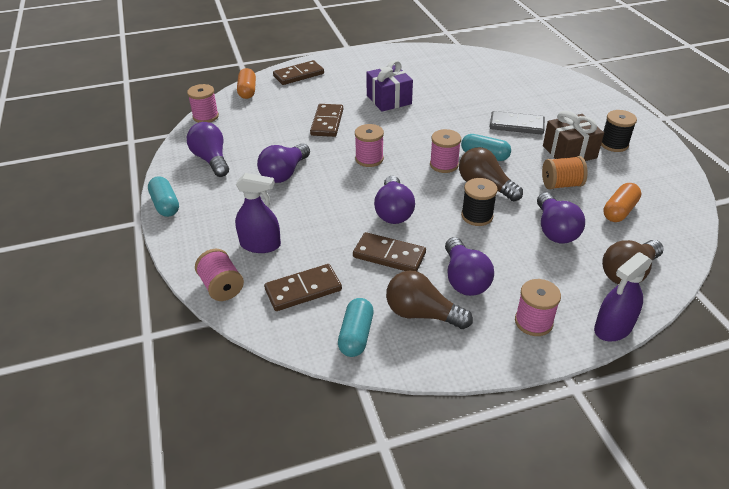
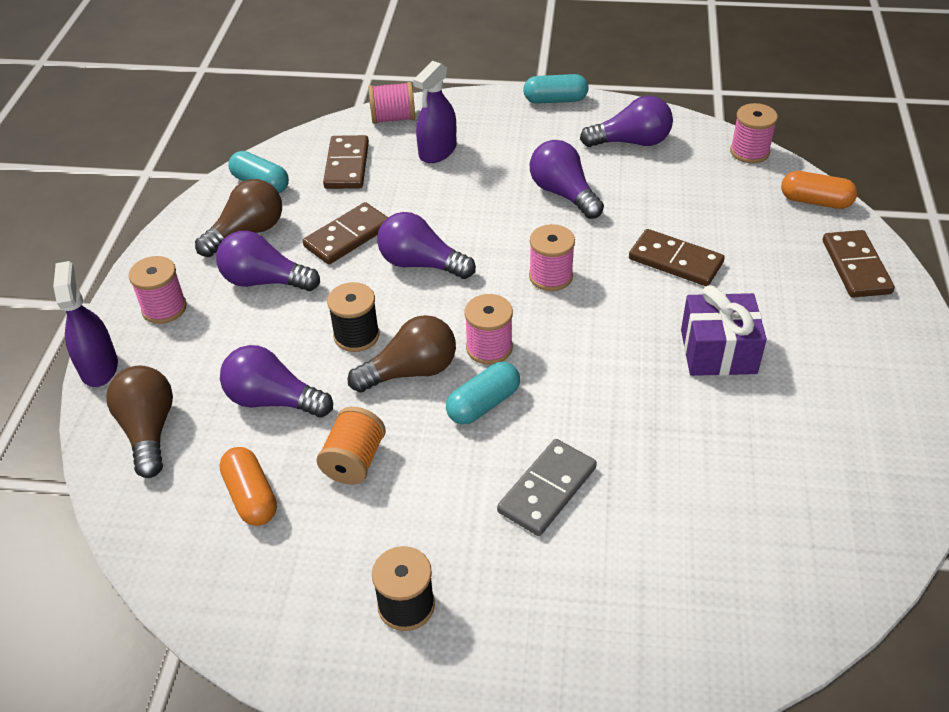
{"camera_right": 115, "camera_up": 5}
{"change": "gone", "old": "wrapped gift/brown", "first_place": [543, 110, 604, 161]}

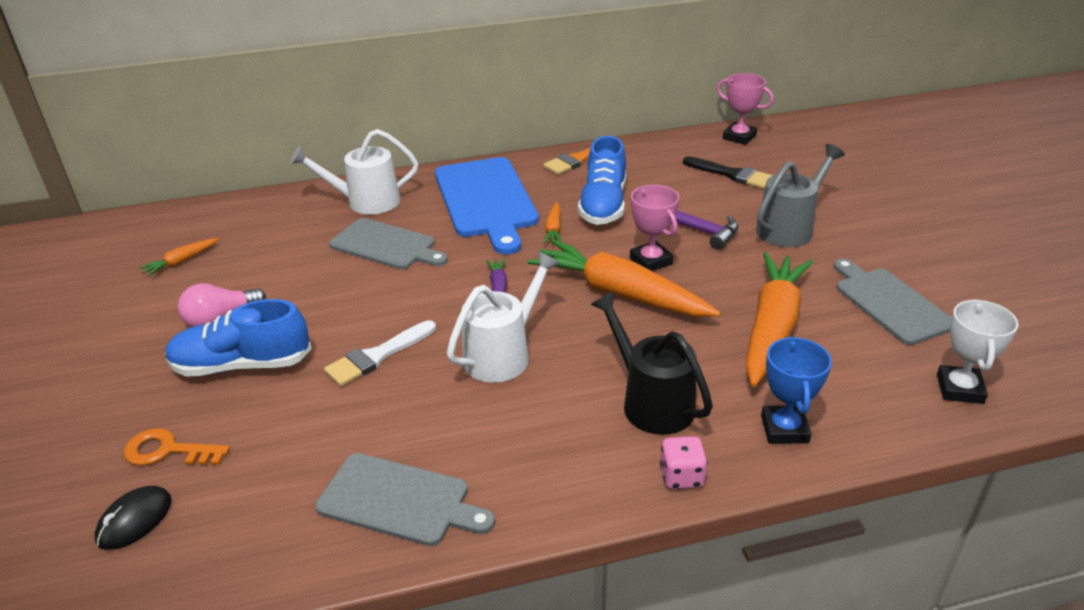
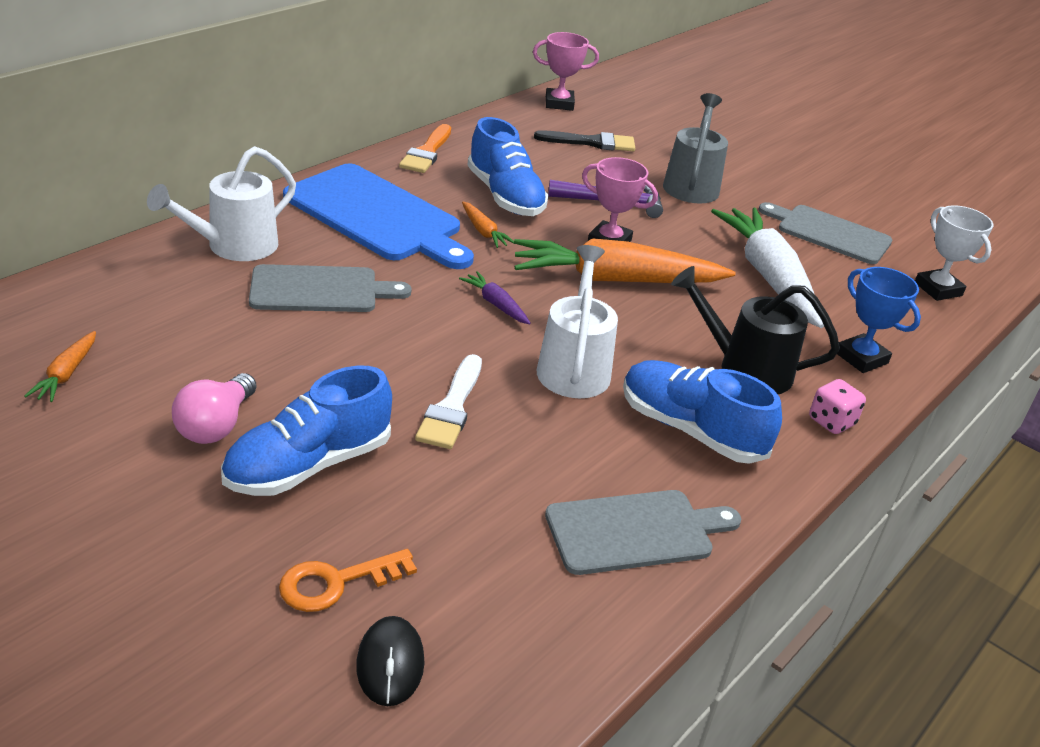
{"camera_right": -40, "camera_up": 0}
{"change": "repainted", "old": "root vegetable/bright orange", "new": "root vegetable/white", "first_place": [746, 252, 813, 387], "second_place": [711, 208, 824, 328]}
{"change": "new", "new": "sneaker/royal blue", "second_place": [623, 360, 782, 464]}

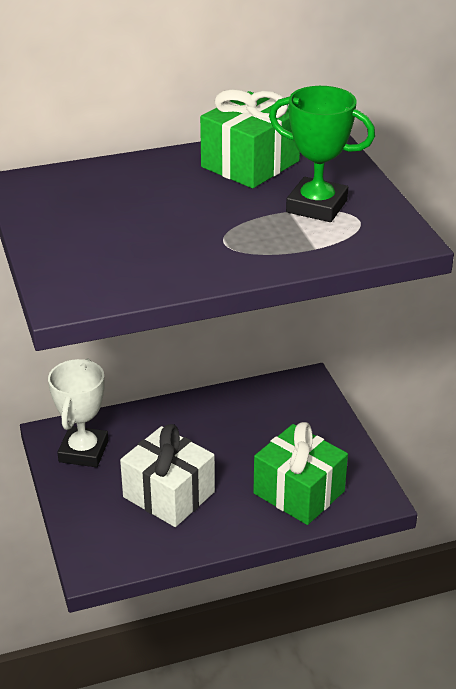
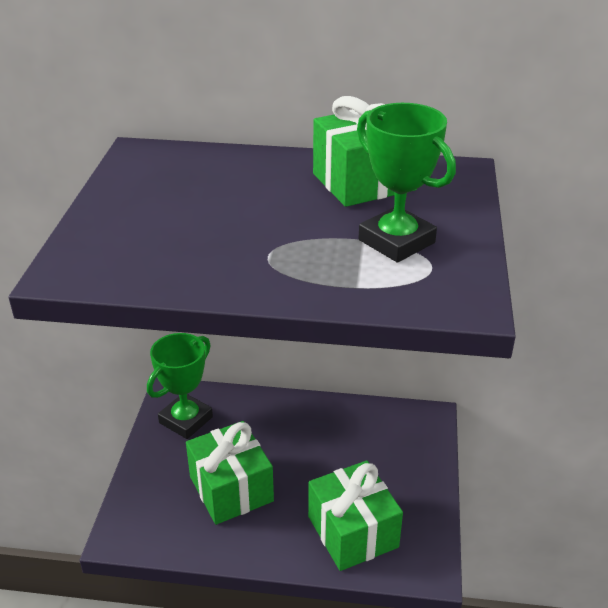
{"camera_right": 25, "camera_up": 0}
{"change": "repainted", "old": "prize cup/white", "new": "prize cup/green", "first_place": [48, 359, 108, 467], "second_place": [147, 333, 213, 439]}
{"change": "repainted", "old": "wrapped gift/white", "new": "wrapped gift/green", "first_place": [120, 424, 215, 527], "second_place": [186, 421, 274, 525]}

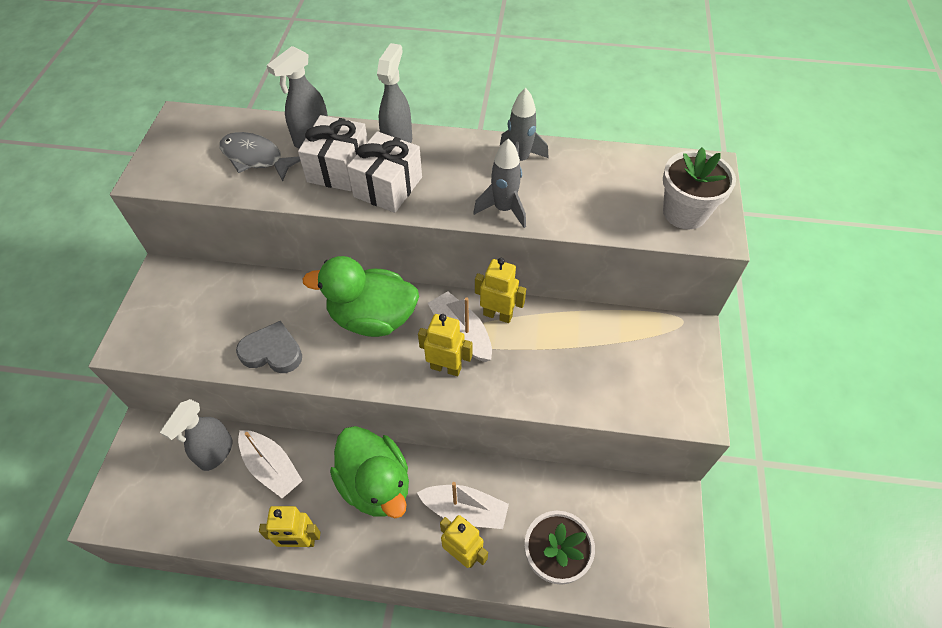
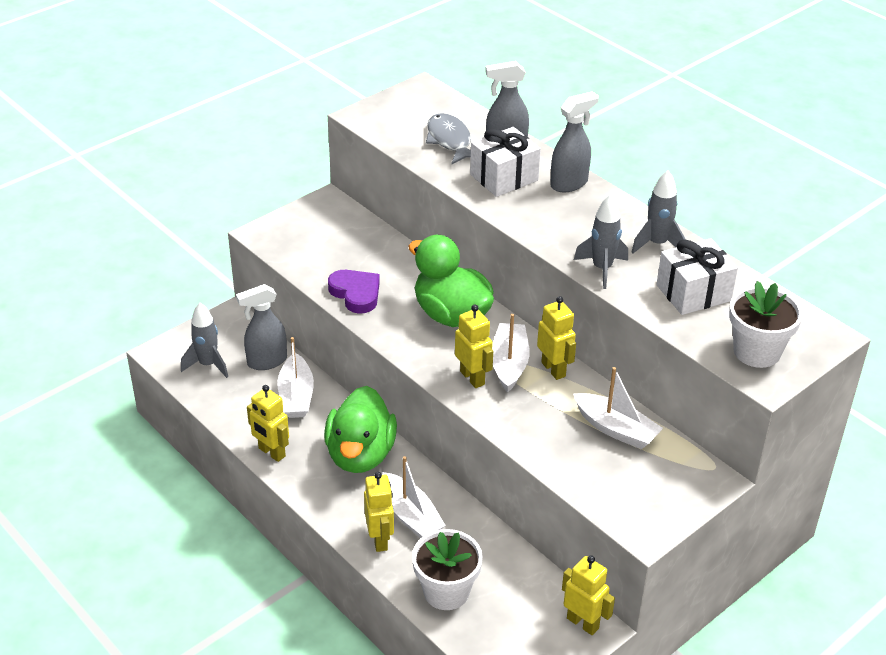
{"camera_right": 40, "camera_up": -15}
{"change": "repainted", "old": "heart shape/gray", "new": "heart shape/royal purple", "first_place": [236, 321, 302, 373], "second_place": [328, 270, 380, 314]}
{"change": "shifted", "old": "wrapped gift/white", "first_place": [347, 131, 422, 213], "second_place": [656, 238, 738, 315]}
{"change": "new", "new": "rocket/gray", "second_place": [181, 303, 228, 378]}
{"change": "new", "new": "robot figure/yellow", "second_place": [562, 555, 615, 635]}
{"change": "new", "new": "sailboat/white", "second_place": [573, 367, 663, 449]}

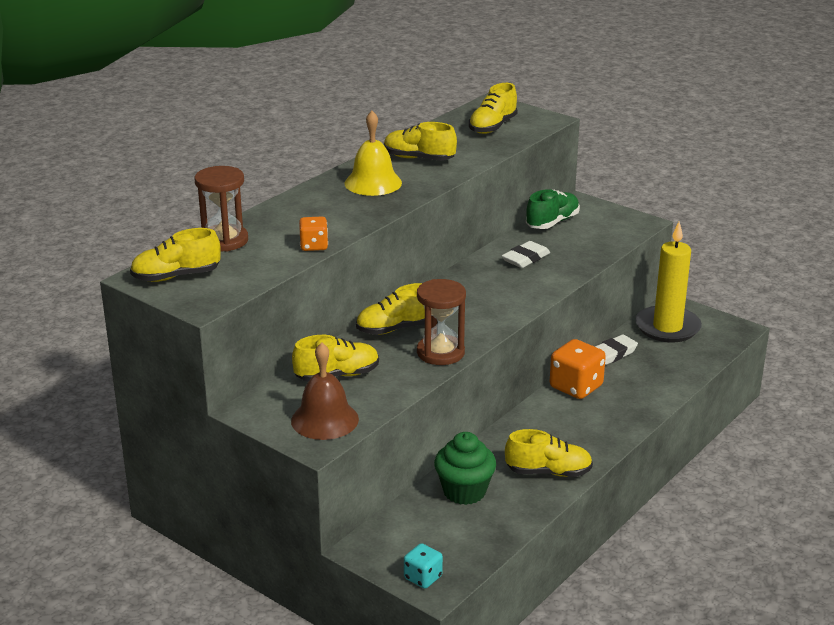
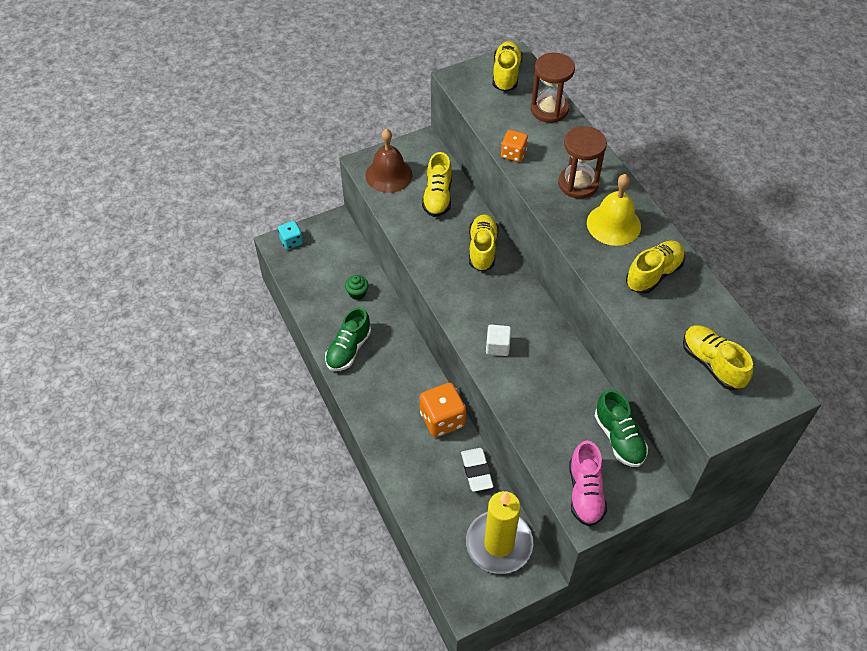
{"camera_right": 115, "camera_up": 25}
{"change": "shifted", "old": "sandglass/brown", "first_place": [417, 279, 466, 365], "second_place": [558, 126, 607, 199]}
{"change": "scaled", "old": "fairy cake/green", "first_place": [434, 432, 496, 505], "second_place": [345, 275, 369, 300], "factor": 0.53}
{"change": "gone", "old": "pencil eraser/white", "first_place": [502, 241, 550, 268]}
{"change": "repainted", "old": "sneaker/yellow", "new": "sneaker/green", "first_place": [505, 429, 593, 477], "second_place": [325, 307, 371, 371]}
{"change": "new", "new": "cube/white", "second_place": [486, 325, 511, 356]}
{"change": "new", "new": "sneaker/rose-pink", "second_place": [569, 440, 607, 526]}

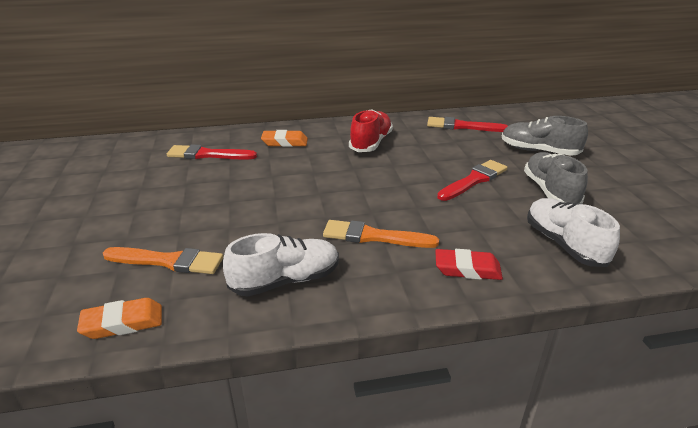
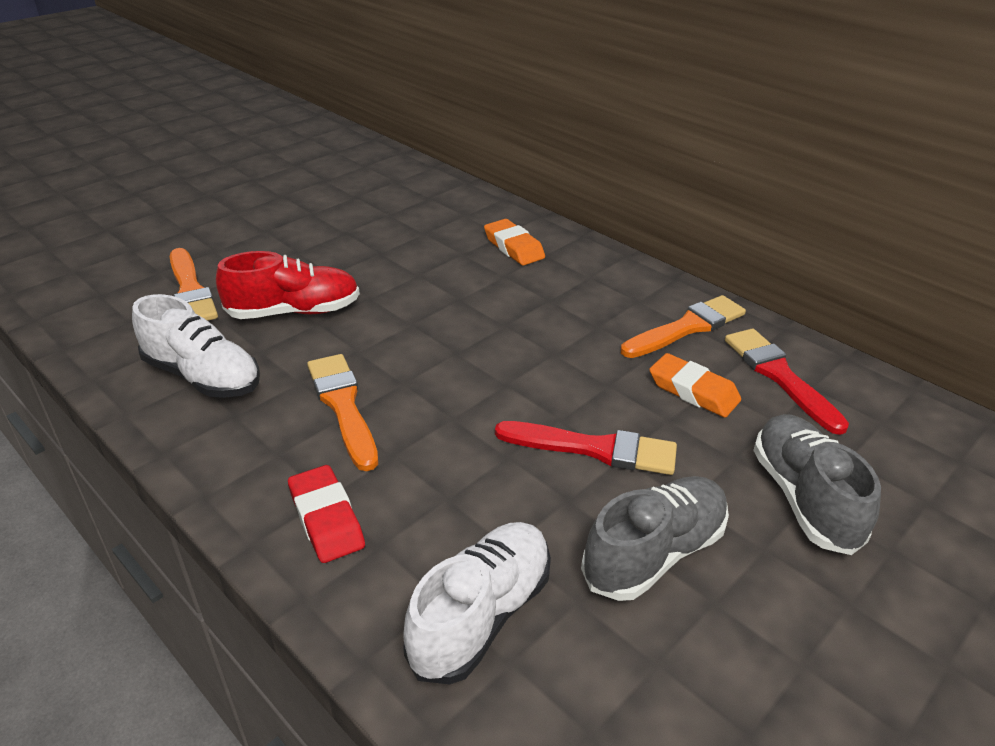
{"camera_right": 55, "camera_up": 5}
{"change": "shifted", "old": "pencil eraser/bright orange", "first_place": [77, 298, 162, 339], "second_place": [649, 353, 741, 417]}
{"change": "gone", "old": "paintbrush/red", "first_place": [167, 144, 257, 159]}
{"change": "shifted", "old": "sneaker/red", "first_place": [349, 109, 393, 152], "second_place": [216, 251, 360, 319]}
{"change": "new", "new": "paintbrush/bright orange", "second_place": [621, 295, 746, 358]}

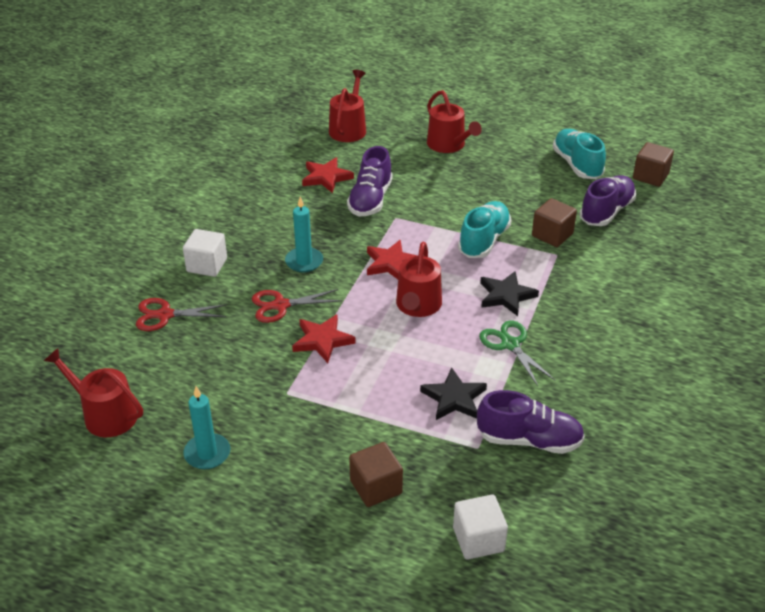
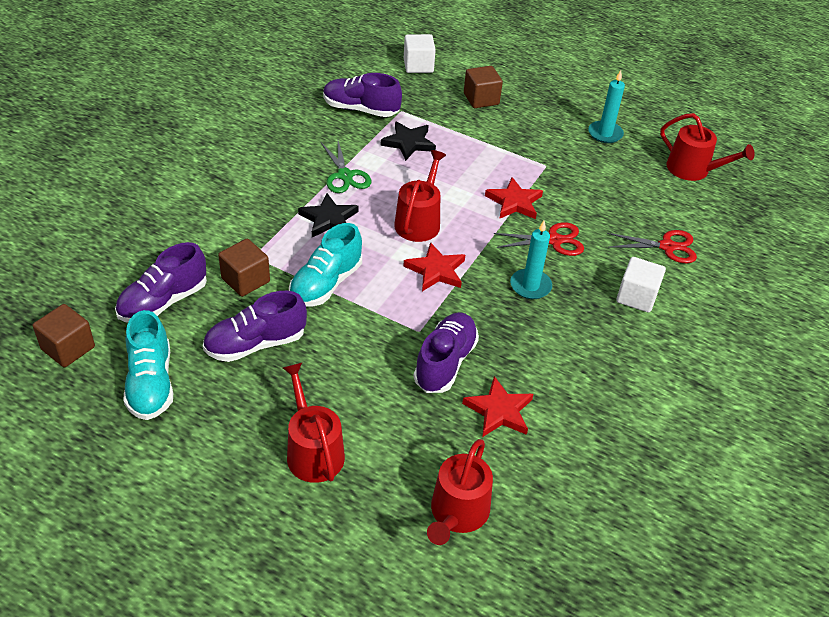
{"camera_right": -175, "camera_up": 5}
{"change": "new", "new": "sneaker/royal purple", "second_place": [203, 291, 307, 362]}

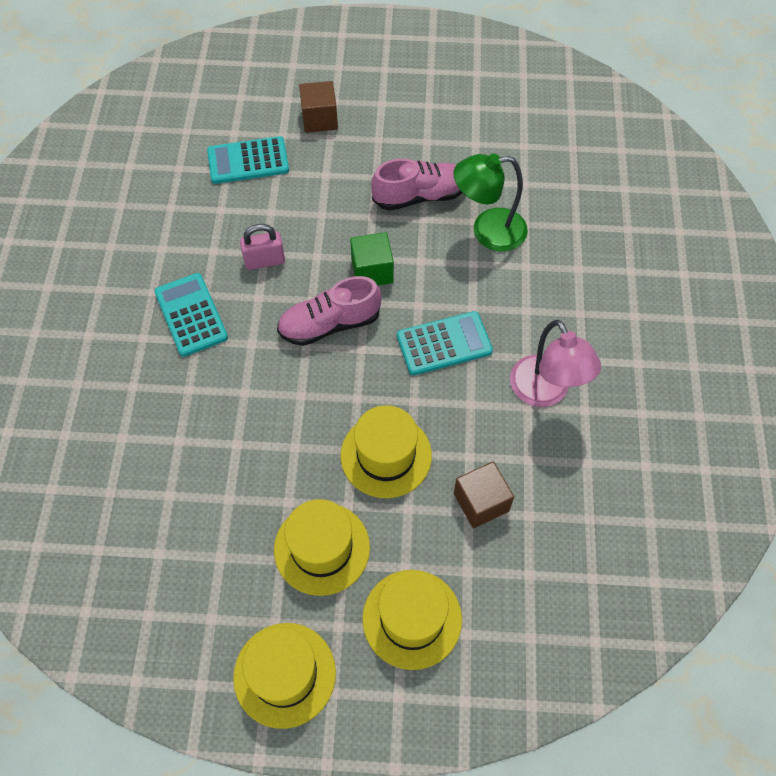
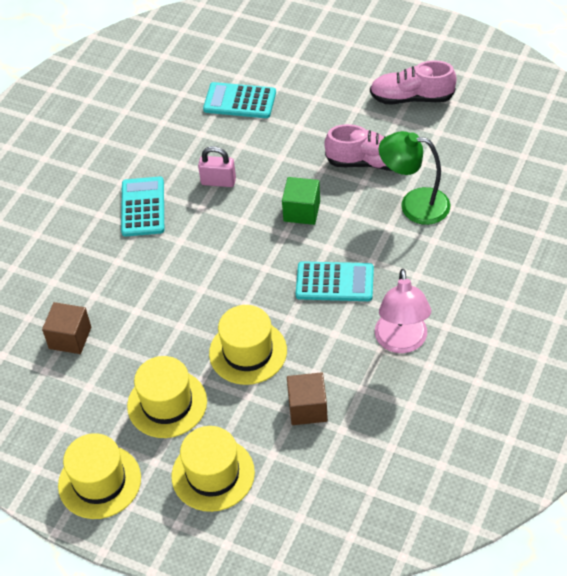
{"camera_right": 25, "camera_up": -10}
{"change": "shifted", "old": "sneaker/rose-pink", "first_place": [277, 276, 382, 346], "second_place": [370, 60, 457, 104]}
{"change": "shifted", "old": "cube/brown", "first_place": [299, 81, 338, 133], "second_place": [42, 302, 91, 354]}

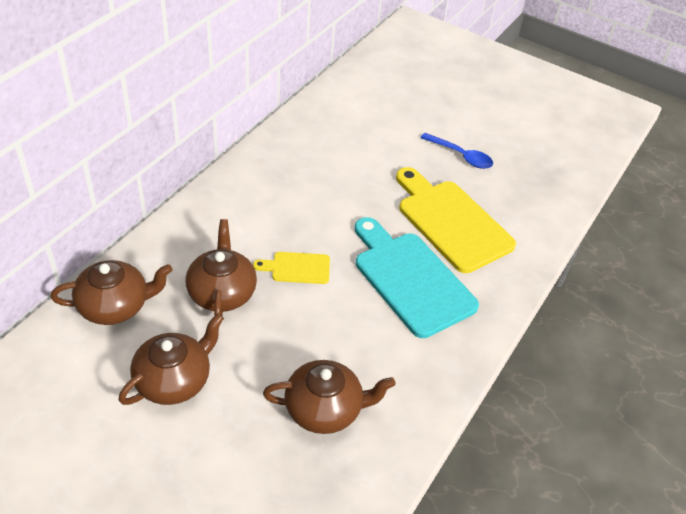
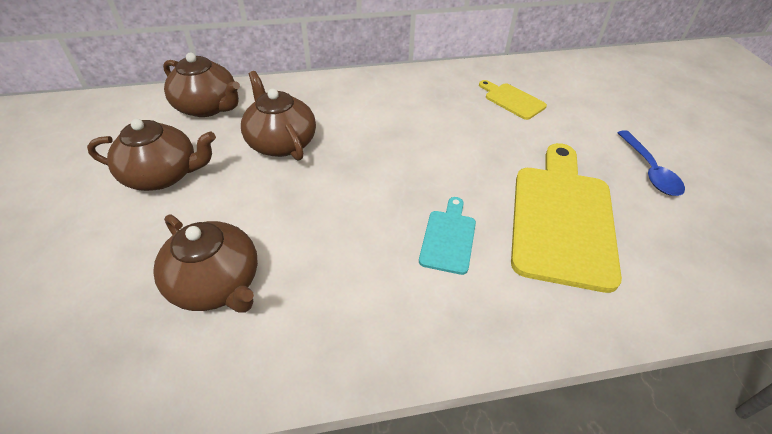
{"camera_right": 50, "camera_up": 0}
{"change": "rotated", "old": "tea pot/brown", "first_place": [186, 219, 257, 316], "second_place": [241, 71, 316, 161], "degrees": -75}
{"change": "shifted", "old": "bread board/yellow", "first_place": [253, 252, 330, 284], "second_place": [479, 80, 547, 120]}
{"change": "scaled", "old": "bread board/turquoise", "first_place": [355, 217, 479, 338], "second_place": [419, 197, 476, 275], "factor": 0.48}

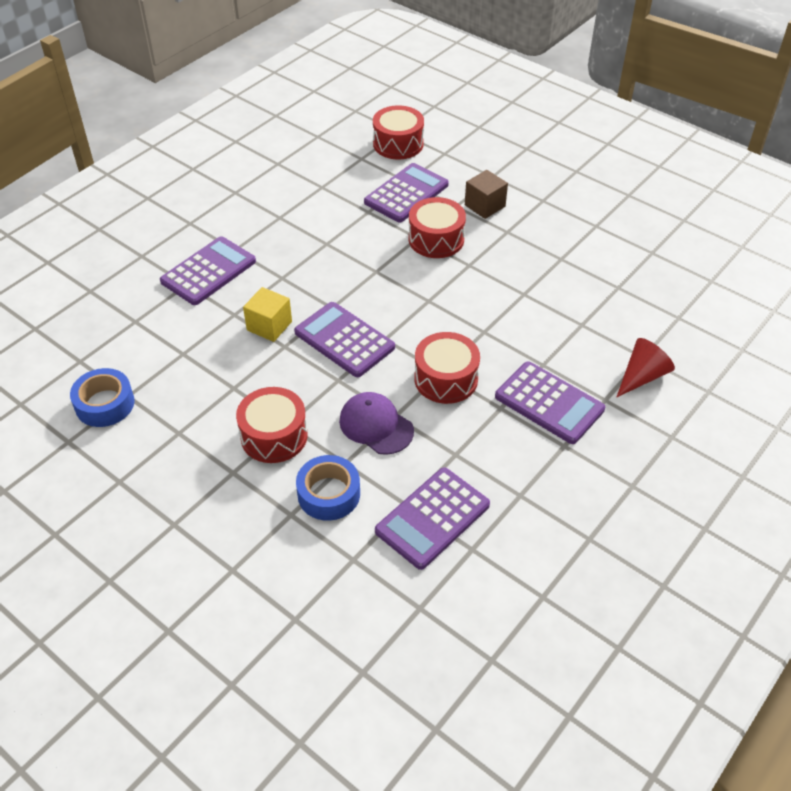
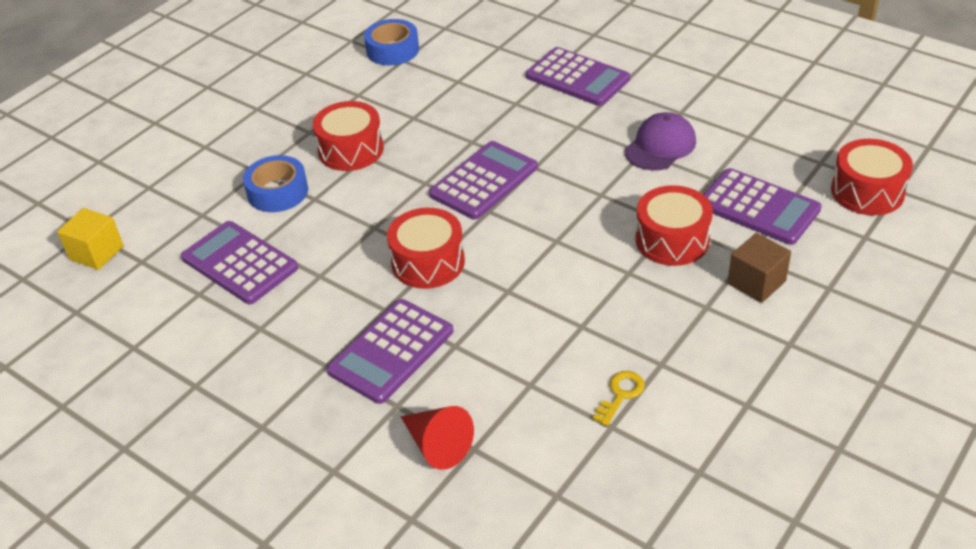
{"camera_right": 90, "camera_up": -5}
{"change": "shifted", "old": "cube/yellow", "first_place": [243, 287, 292, 342], "second_place": [57, 208, 124, 270]}
{"change": "shifted", "old": "baseball cap/royal purple", "first_place": [339, 392, 414, 455], "second_place": [625, 112, 696, 170]}
{"change": "new", "new": "latchkey/yellow", "second_place": [593, 371, 645, 426]}

